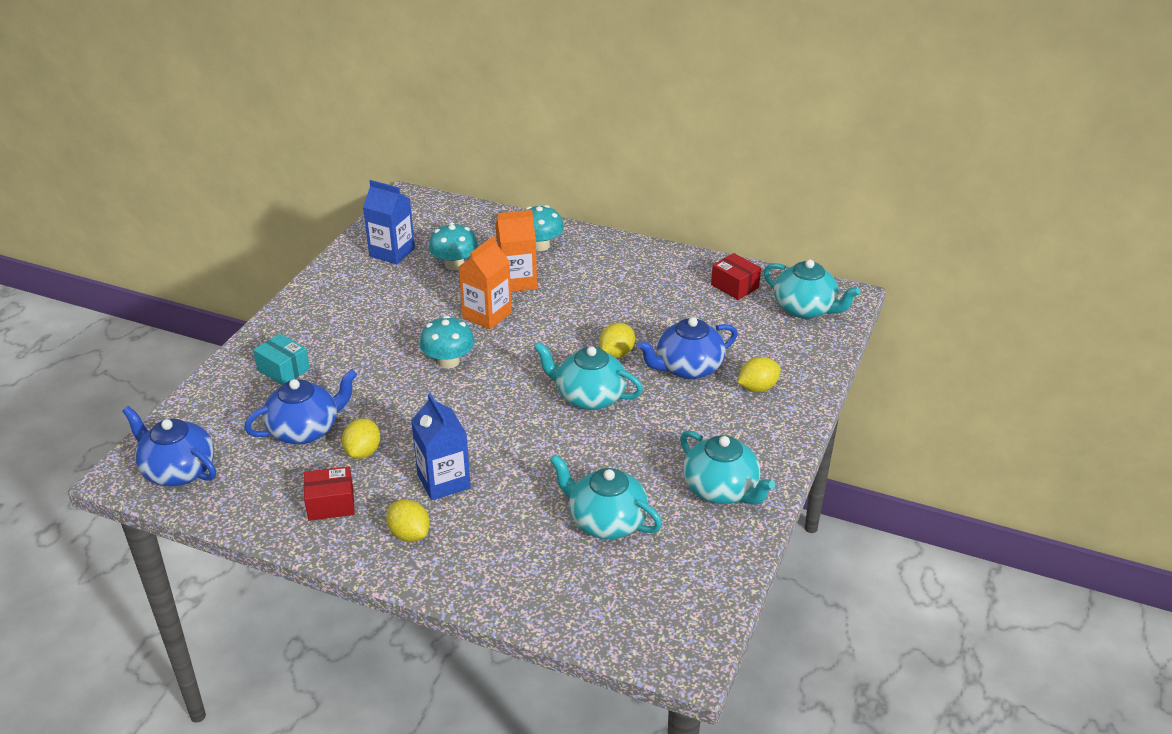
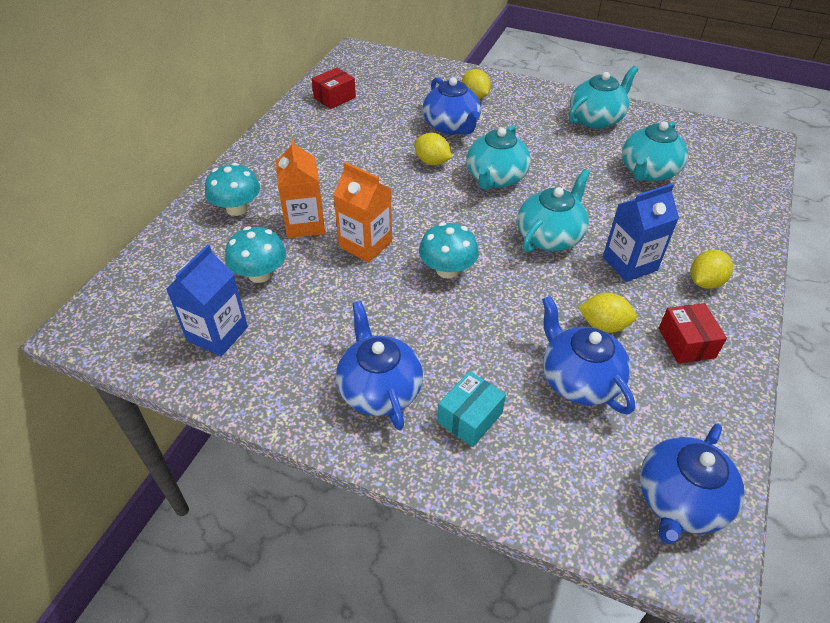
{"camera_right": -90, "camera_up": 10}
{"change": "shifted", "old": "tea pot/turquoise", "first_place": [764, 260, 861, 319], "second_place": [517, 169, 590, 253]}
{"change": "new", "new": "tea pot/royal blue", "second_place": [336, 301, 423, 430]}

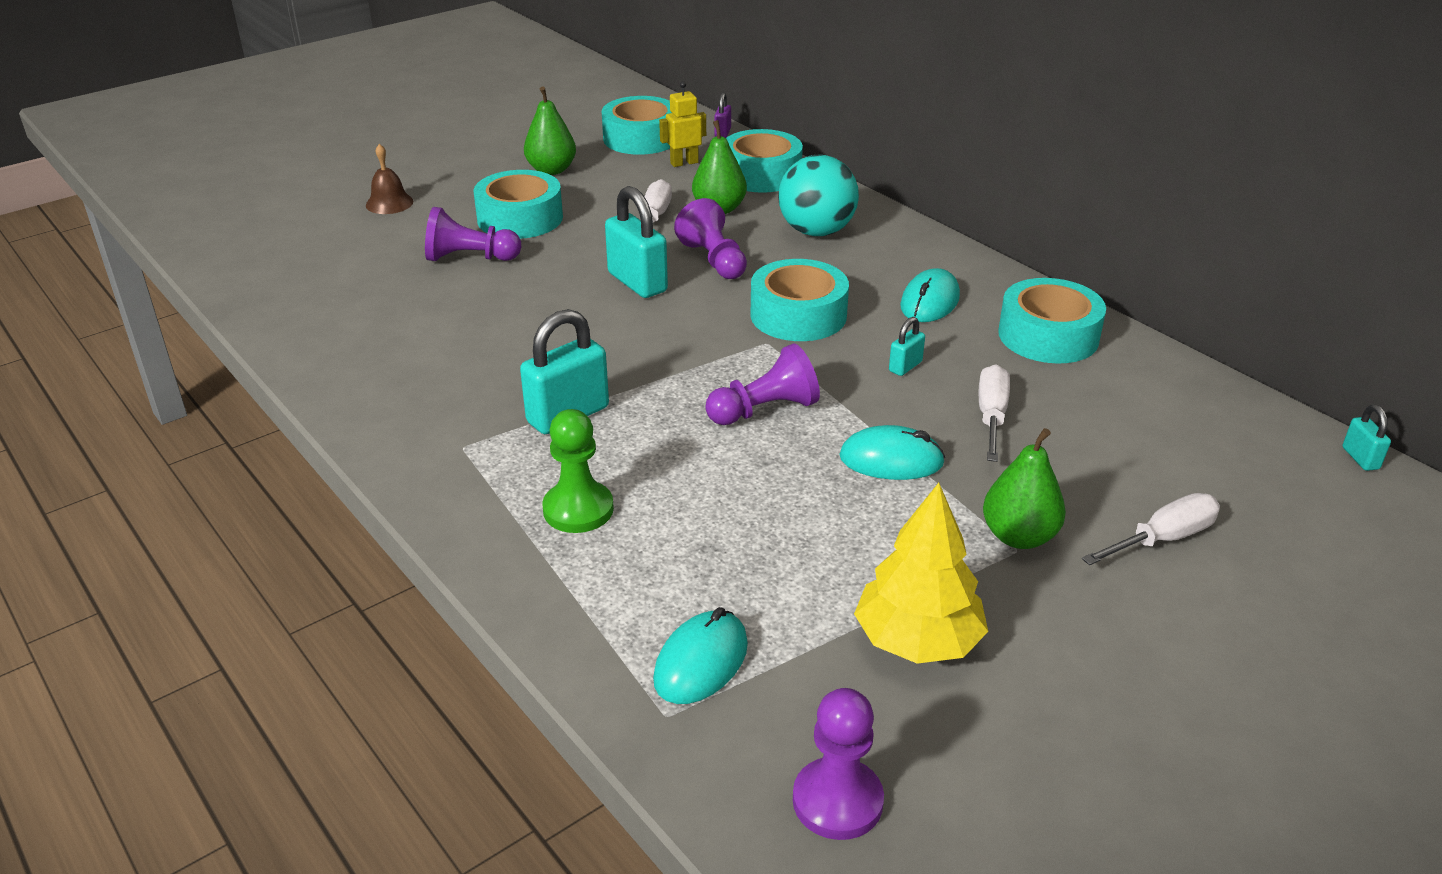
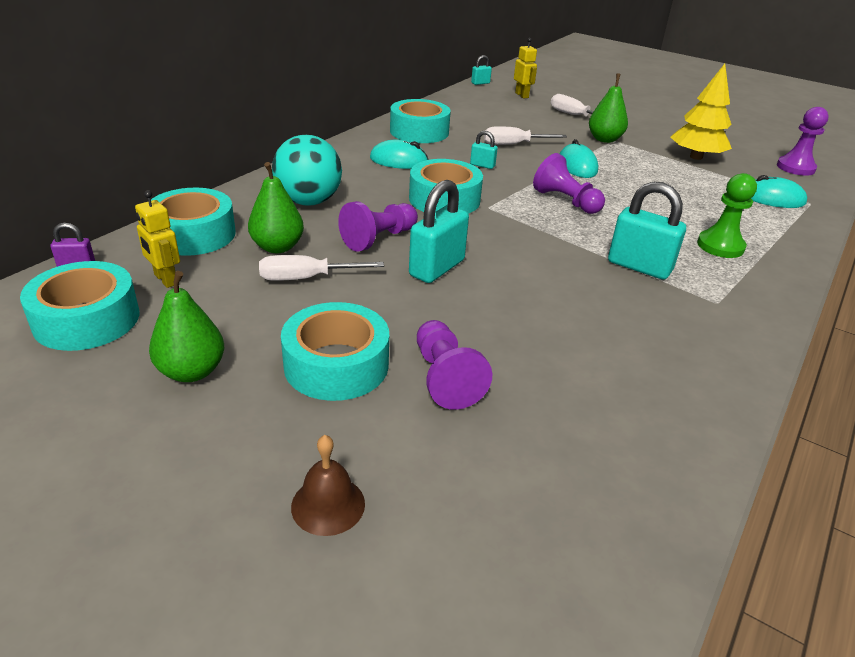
{"camera_right": -110, "camera_up": 0}
{"change": "new", "new": "robot figure/yellow", "second_place": [514, 38, 537, 98]}

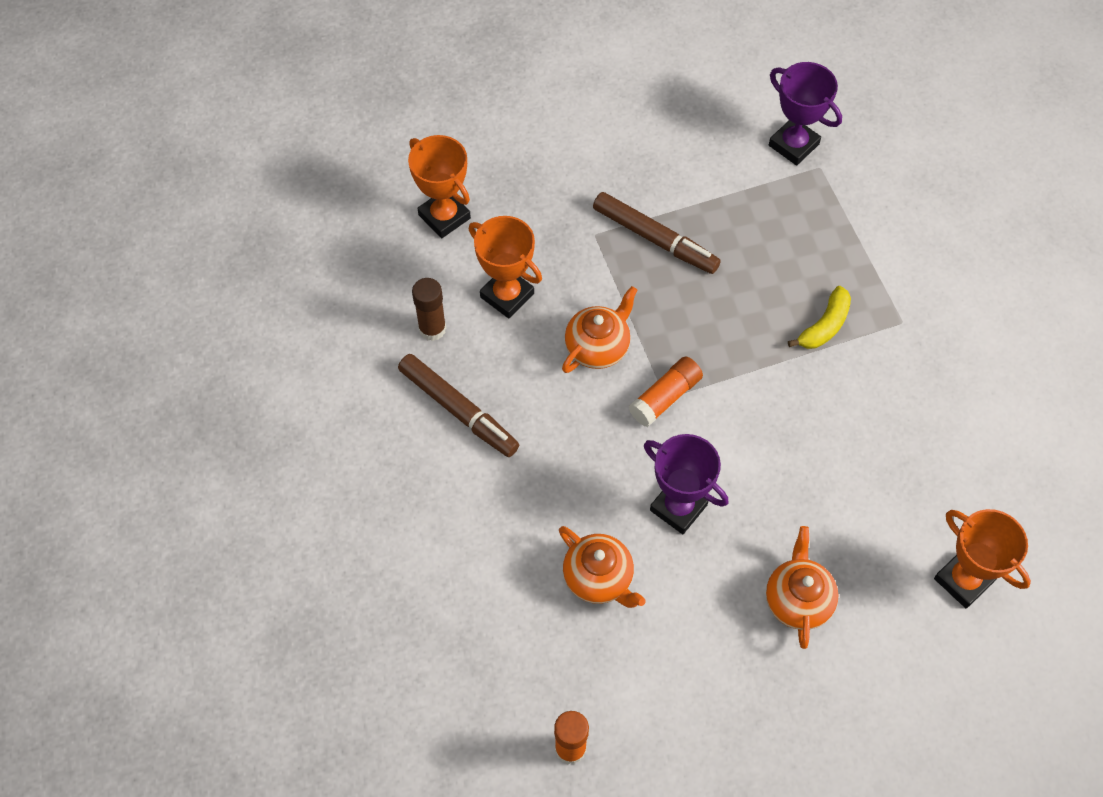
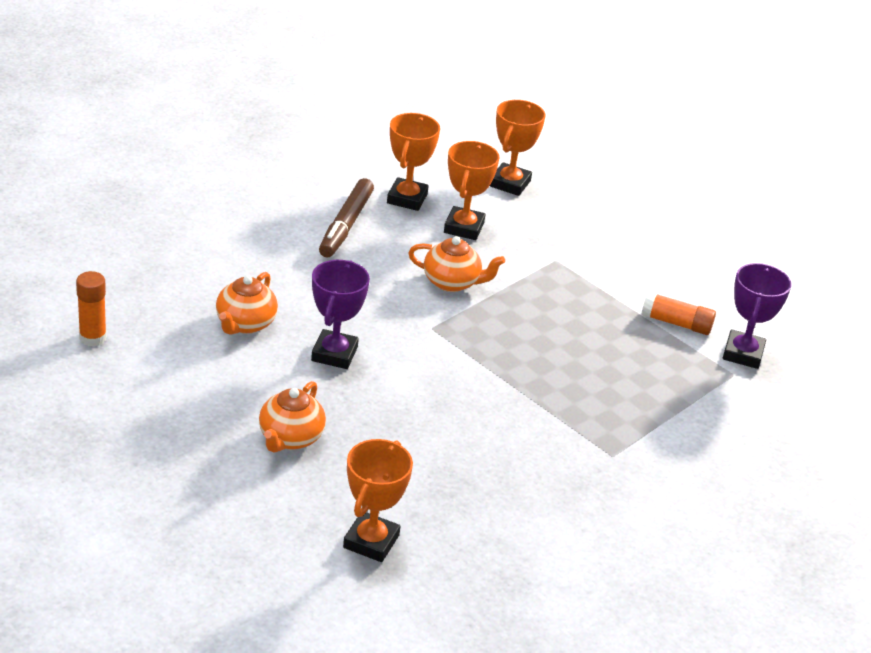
{"camera_right": 60, "camera_up": -25}
{"change": "swapped", "old": "glue stick/brown", "new": "prize cup/bright orange", "first_place": [412, 278, 446, 341], "second_place": [387, 113, 440, 211]}
{"change": "gone", "old": "felt pen/brown", "first_place": [593, 192, 721, 274]}
{"change": "shifted", "old": "glue stick/bright orange", "first_place": [629, 356, 703, 427], "second_place": [642, 291, 716, 335]}
{"change": "rotated", "old": "tea pot/bright orange", "first_place": [766, 526, 838, 649], "second_place": [259, 381, 326, 453], "degrees": 135}
{"change": "gone", "old": "banana/yellow", "first_place": [788, 286, 851, 349]}

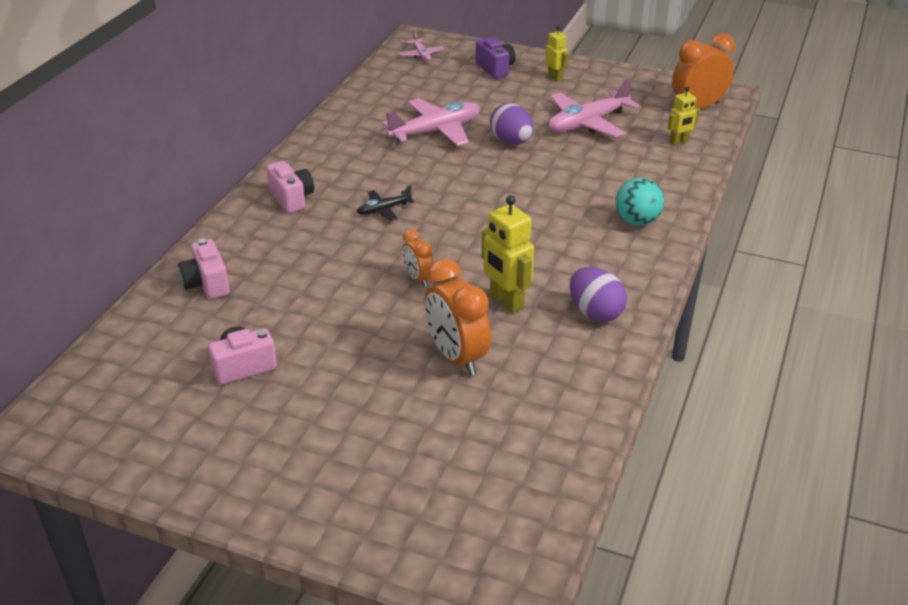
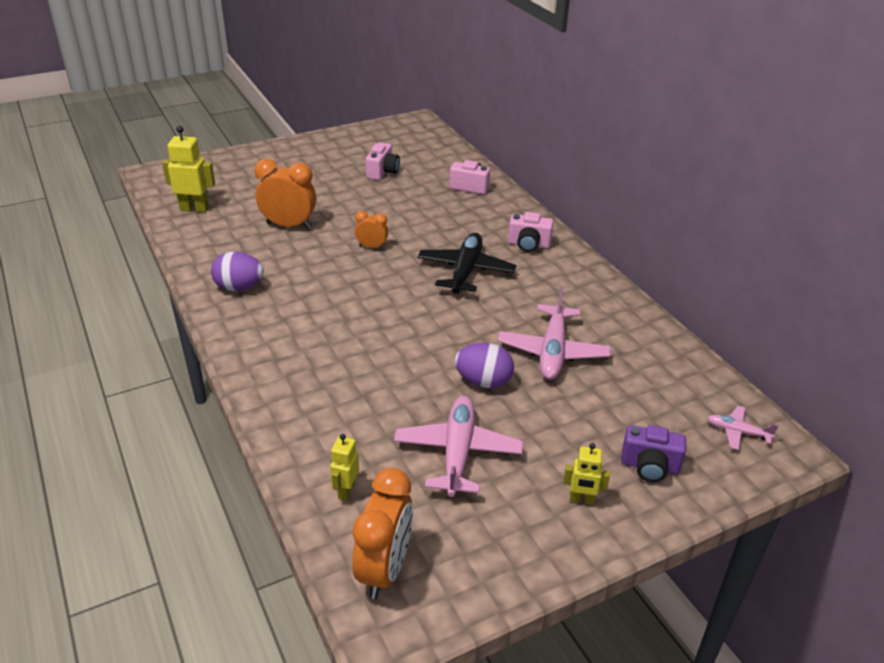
{"camera_right": 130, "camera_up": 0}
{"change": "scaled", "old": "toy plane/black", "first_place": [357, 185, 414, 221], "second_place": [417, 233, 516, 294], "factor": 1.96}
{"change": "shifted", "old": "robot figure/yellow", "first_place": [481, 195, 534, 313], "second_place": [162, 126, 215, 212]}
{"change": "gone", "old": "sphere/turquoise", "first_place": [616, 178, 664, 226]}

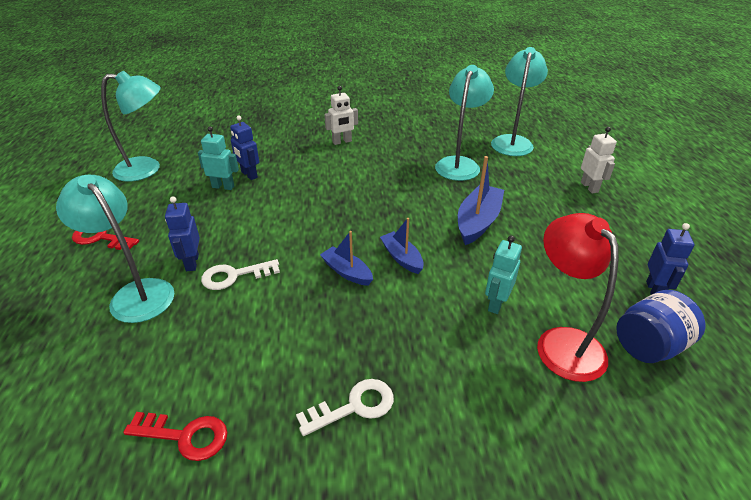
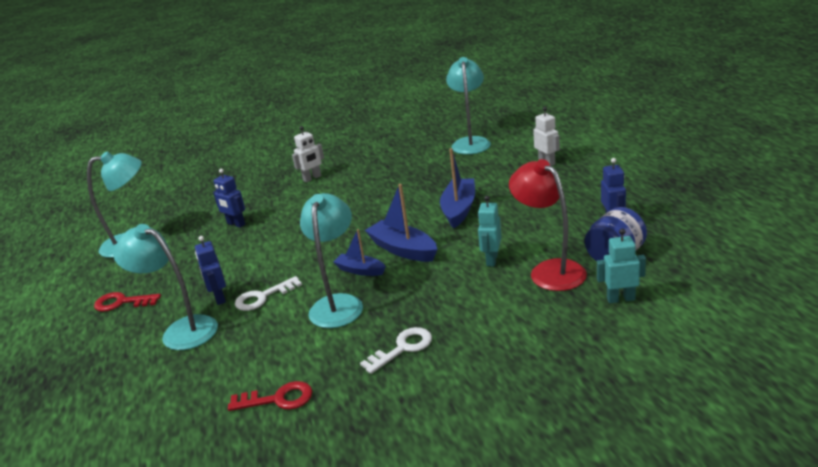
{"camera_right": -10, "camera_up": -10}
{"change": "shifted", "old": "robot figure/turquoise", "first_place": [198, 126, 239, 190], "second_place": [597, 229, 646, 303]}
{"change": "scaled", "old": "sailboat/royal blue", "first_place": [380, 218, 424, 274], "second_place": [365, 184, 437, 262], "factor": 1.6}
{"change": "shifted", "old": "desk lamp/turquoise", "first_place": [435, 65, 494, 181], "second_place": [300, 193, 363, 328]}

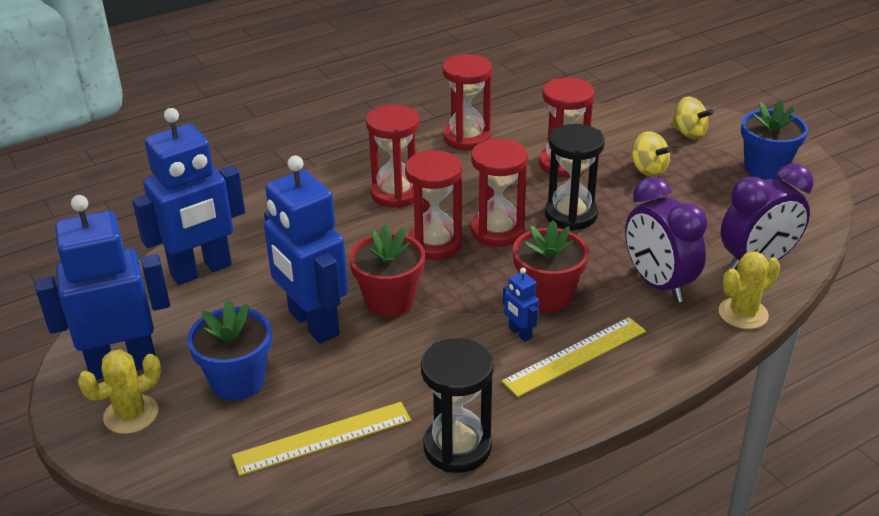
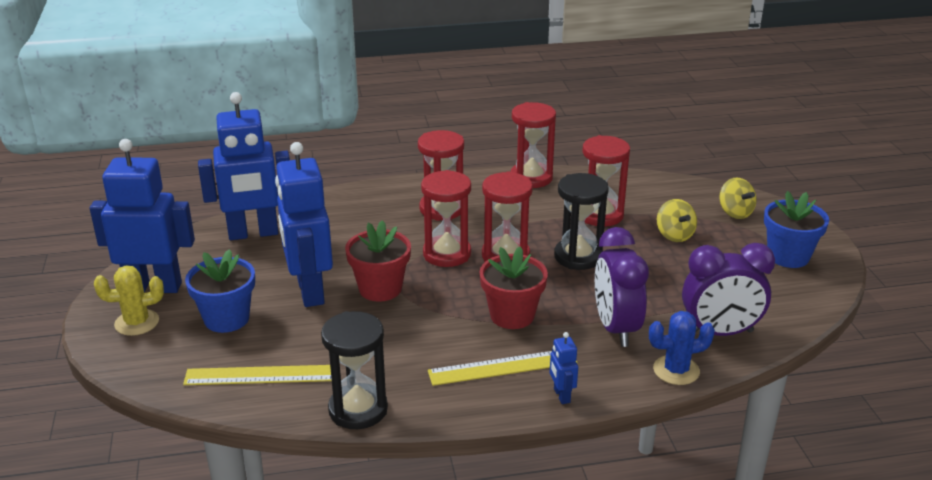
{"camera_right": 20, "camera_up": -5}
{"change": "shifted", "old": "robot figure/royal blue", "first_place": [503, 268, 539, 342], "second_place": [550, 332, 578, 404]}
{"change": "repainted", "old": "cactus/yellow", "new": "cactus/royal blue", "first_place": [719, 251, 780, 329], "second_place": [649, 311, 715, 385]}

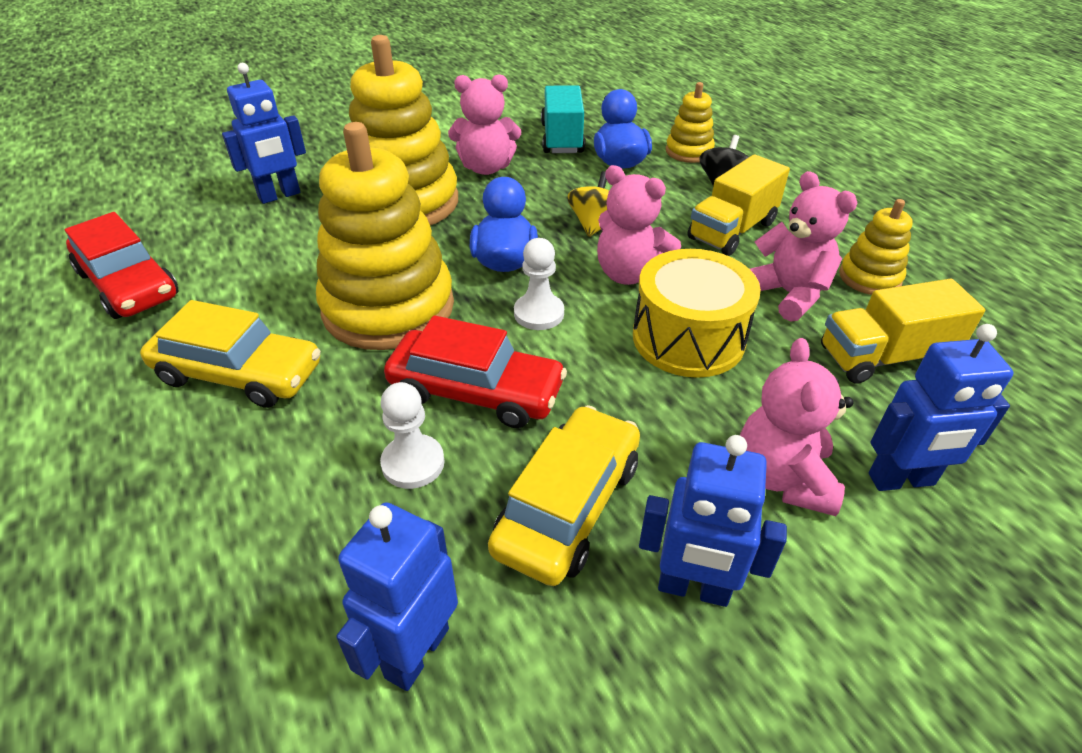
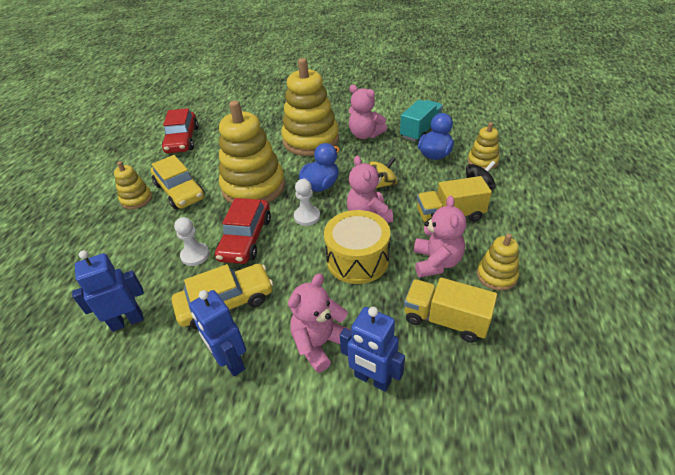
{"camera_right": 40, "camera_up": 0}
{"change": "gone", "old": "robot figure/royal blue", "first_place": [222, 63, 306, 204]}
{"change": "rotated", "old": "automobile/red", "first_place": [384, 315, 567, 428], "second_place": [215, 198, 271, 264], "degrees": 45}
{"change": "new", "new": "stacking toy/yellow", "second_place": [114, 161, 152, 209]}

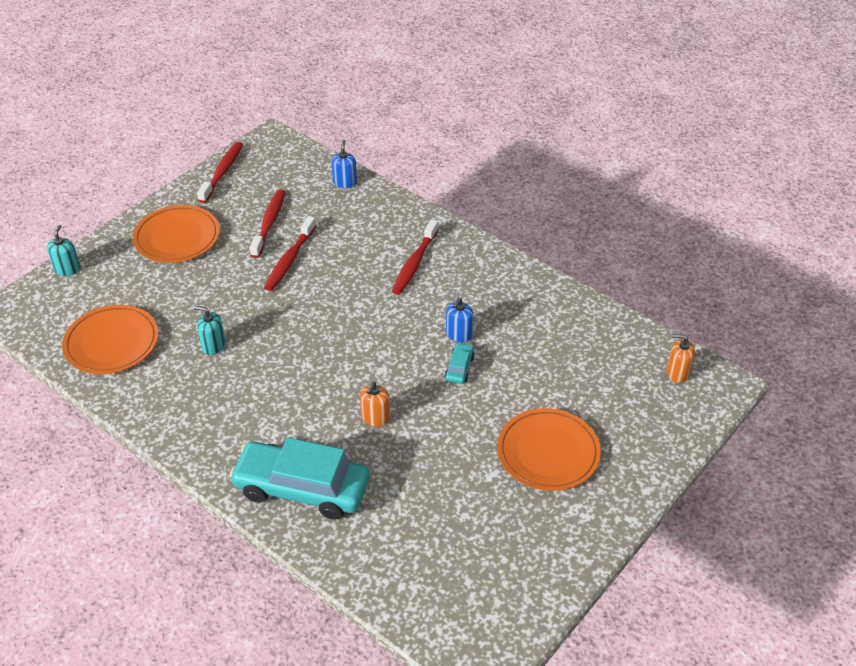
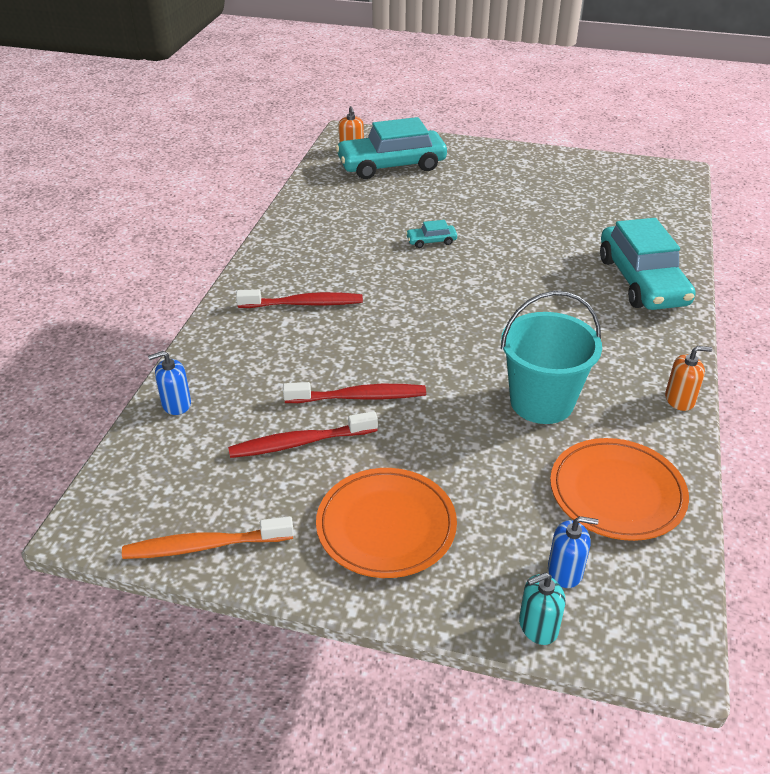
{"camera_right": -115, "camera_up": -5}
{"change": "swapped", "old": "pump bottle/turquoise", "new": "pail/turquoise", "first_place": [194, 306, 225, 355], "second_place": [501, 291, 602, 424]}
{"change": "repainted", "old": "dental brush/red", "new": "dental brush/bright orange", "first_place": [197, 142, 243, 203], "second_place": [122, 516, 294, 559]}
{"change": "shifted", "old": "pump bottle/bright orange", "first_place": [360, 382, 390, 427], "second_place": [665, 346, 712, 411]}
{"change": "shifted", "old": "pump bottle/royal blue", "first_place": [446, 298, 474, 342], "second_place": [548, 516, 599, 588]}
{"change": "gone", "old": "flat dish/bright orange", "first_place": [497, 408, 601, 491]}
{"change": "new", "new": "automobile/turquoise", "second_place": [335, 117, 447, 179]}

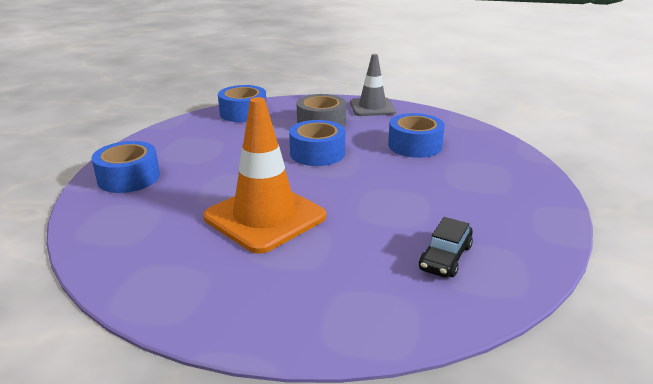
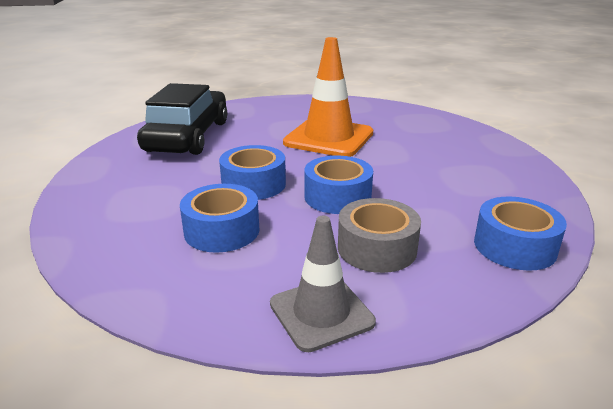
{"camera_right": 160, "camera_up": 0}
{"change": "shifted", "old": "tape/royal blue", "first_place": [92, 141, 160, 193], "second_place": [219, 145, 286, 200]}
{"change": "scaled", "old": "automobile/black", "first_place": [419, 217, 473, 278], "second_place": [137, 83, 227, 155], "factor": 2.23}

